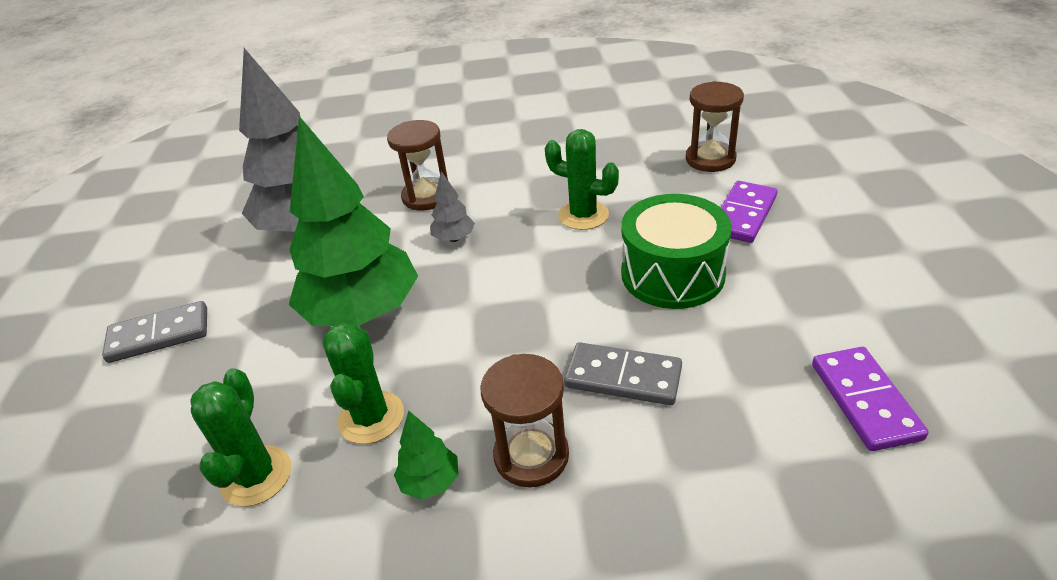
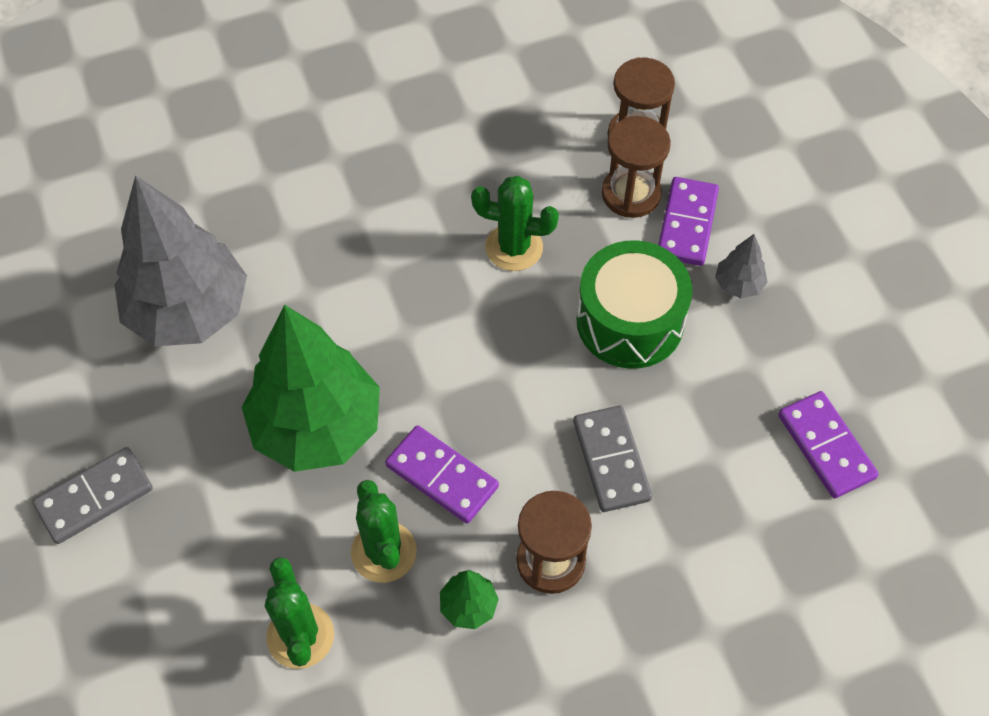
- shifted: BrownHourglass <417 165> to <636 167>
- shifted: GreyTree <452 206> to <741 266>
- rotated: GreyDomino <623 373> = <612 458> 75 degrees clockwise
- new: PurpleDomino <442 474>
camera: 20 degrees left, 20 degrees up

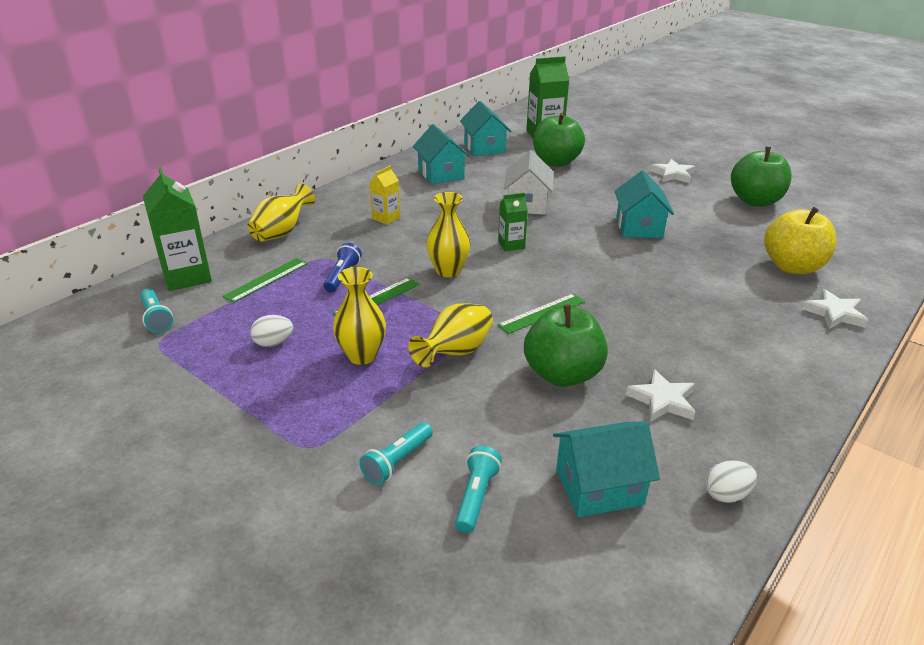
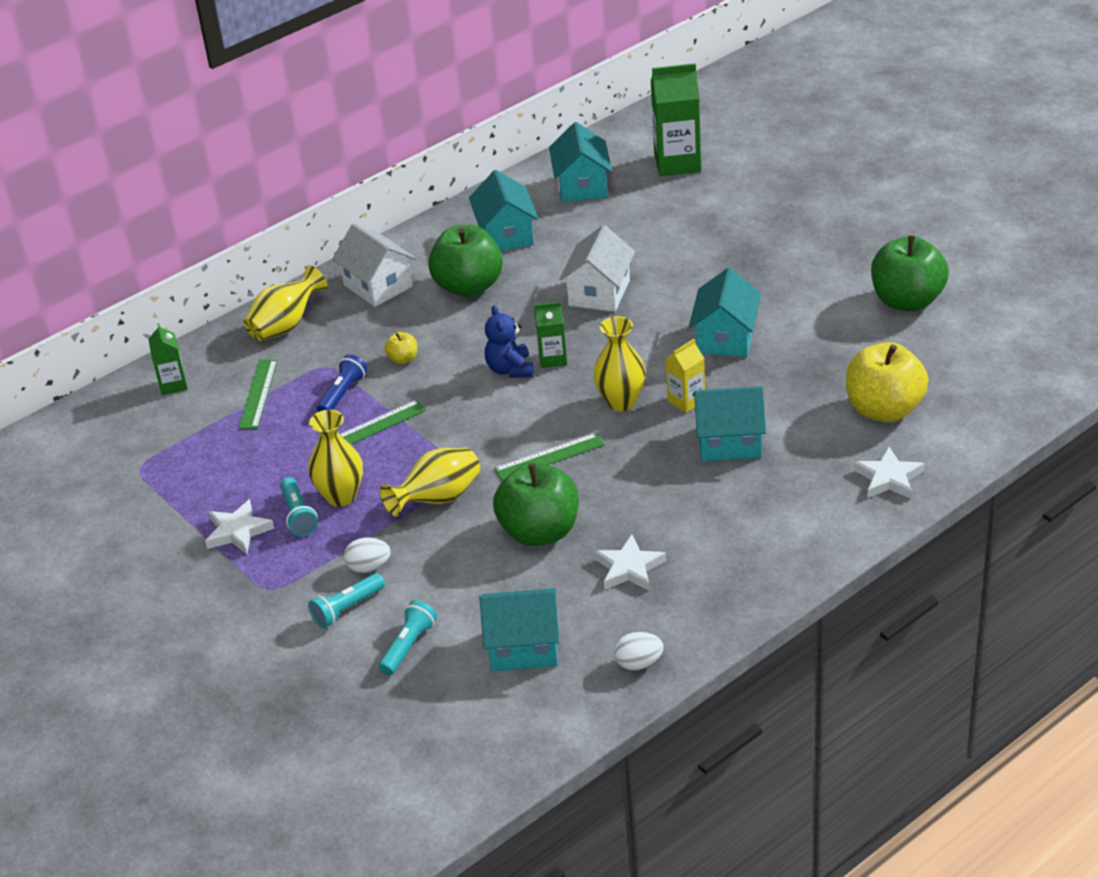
- shifted: GreenApple <559 140> to <465 261>
- shifted: WhiteStar <672 171> to <239 526>
- shifted: YellowCarton <384 195> to <685 376>
- scaled: GreenCarton <177 229> = <168 359> x0.55
- shifted: YellowVase <448 234> to <619 363>
- rotated: GreenRuler <265 280> = <258 394> 45 degrees counterclockwise
- shifted: TurquoiseFlashlight <156 311> to <299 506>
- shifted: WhiteEgg <271 331> to <367 555>
- new: WhiteHouse <374 265>
- new: BlueTeddyBear <509 341>
- new: YellowApple <400 348>
- new: TurquoiseHouse <729 423>
camera: 15 degrees right, 5 degrees up

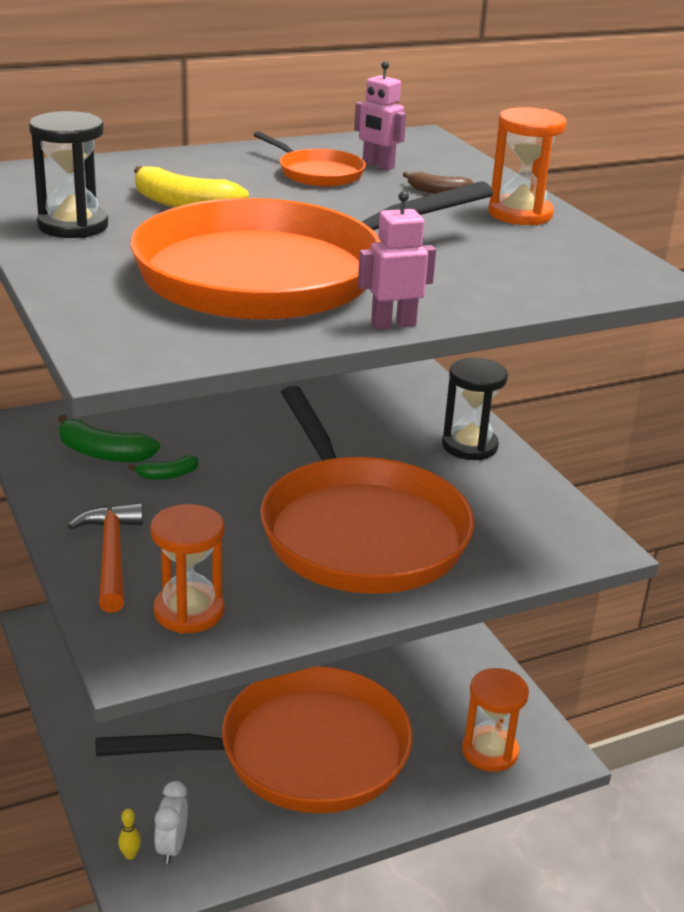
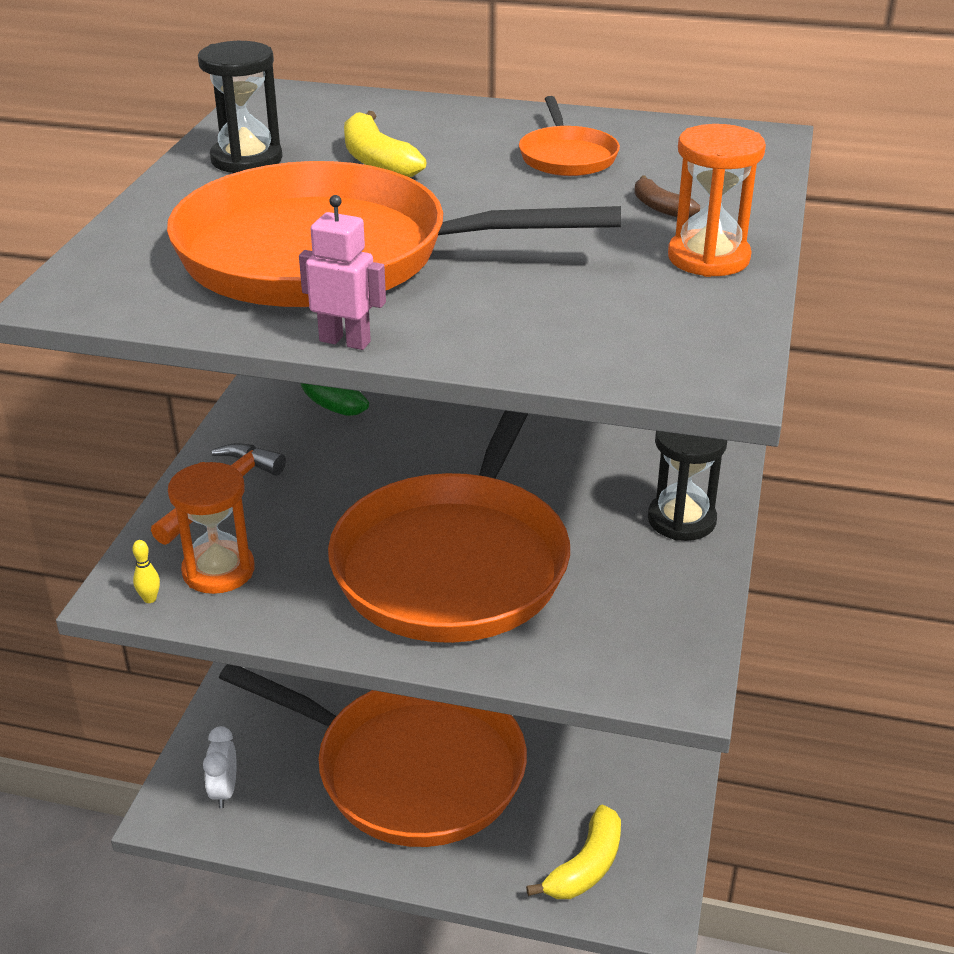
- gone: PinkRobot <380 115>
- gone: GreenBanana <163 467>
- swapped: OrangeHourglass <495 720> to YellowBanana <573 851>
- rotated: WhiteClock <171 822> = <220 767> 45 degrees counterclockwise
- shifted: YellowBowlingPin <129 834> to <146 571>
camera: 40 degrees right, 5 degrees up

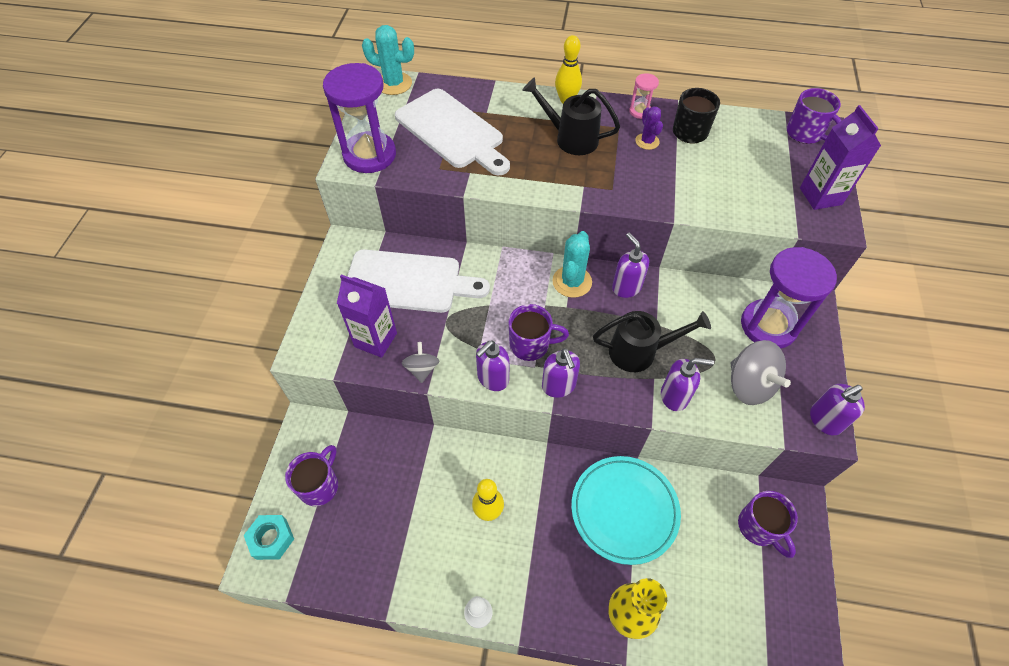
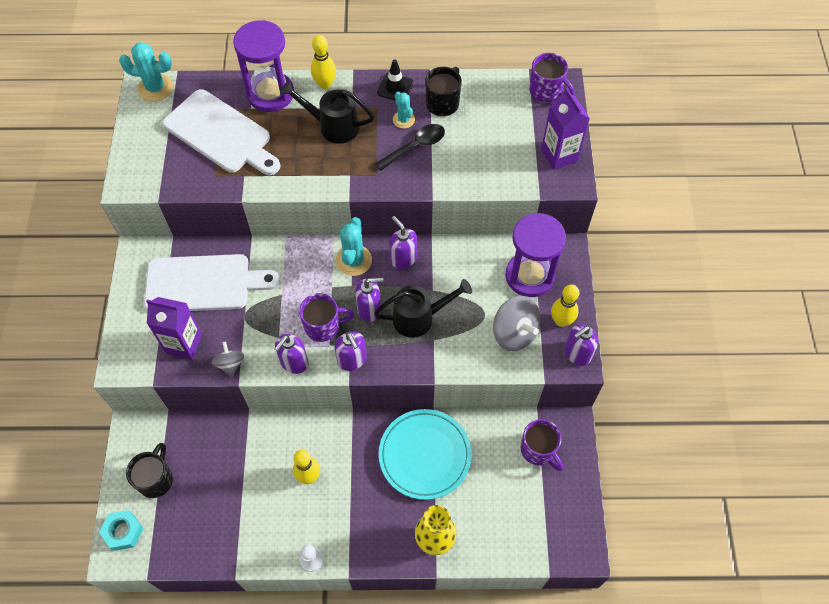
- shifted: PurpleHourglass <359 118> to <263 66>
- swapped: PinkHourglass <644 96> to BlackTrafficCone <395 79>
- repainted: PurpleCactus <649 128> to TurquoiseCactus <404 109>
- shifted: PurpleSoapDispenser <687 384> to <369 300>
- repainted: PurpleMug <311 475> to BlackMug <149 470>
- new: BlackSpoon <410 147>
- new: YellowBowlingPin <565 305>
camera: 10 degrees left, 5 degrees up

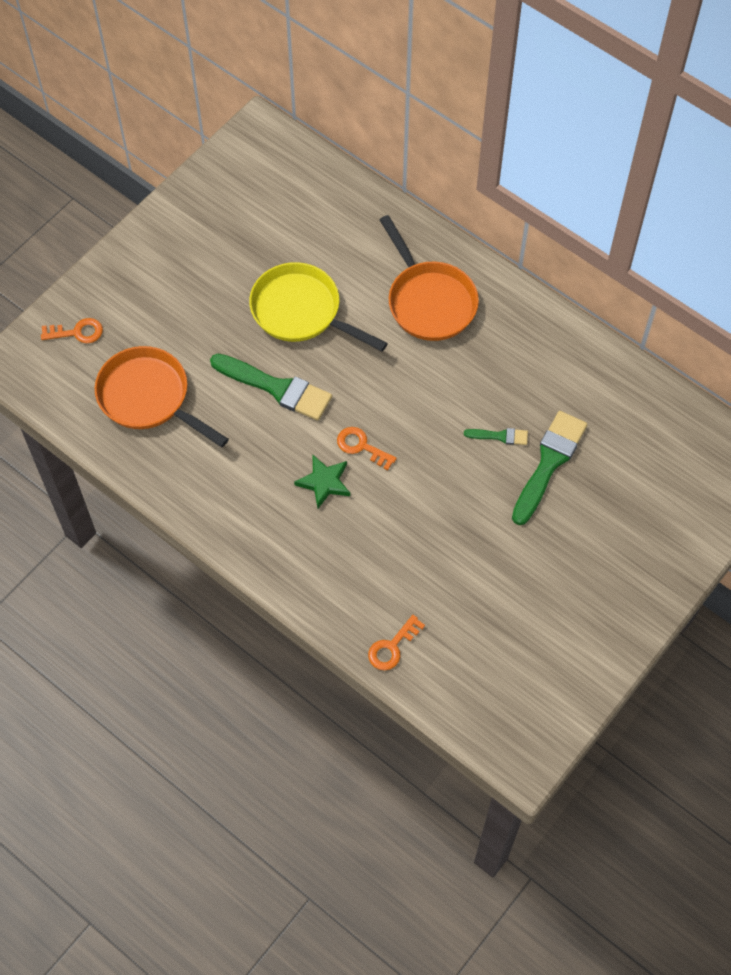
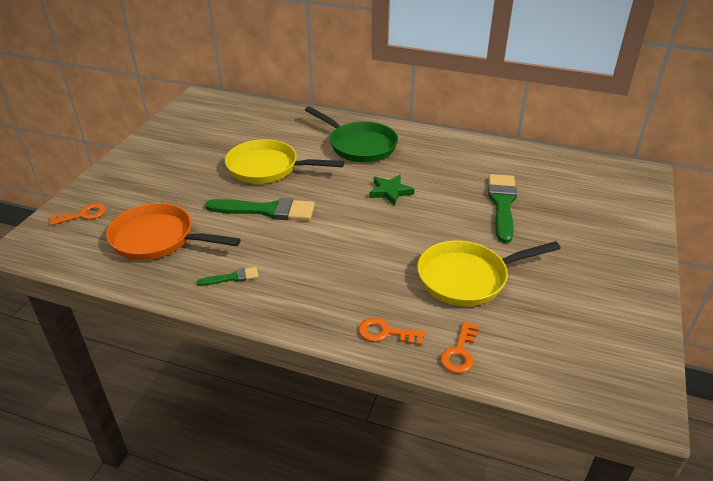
- repainted: OrangePan <429 278> to GreenPan <351 134>
- shifted: OrangeKey <367 448> to <391 331>
- shifted: GreenBrush <496 436> to <228 276>
- shifted: GreenStar <322 481> to <391 190>
- new: YellowPan <489 273>
camera: 20 degrees left, 25 degrees down

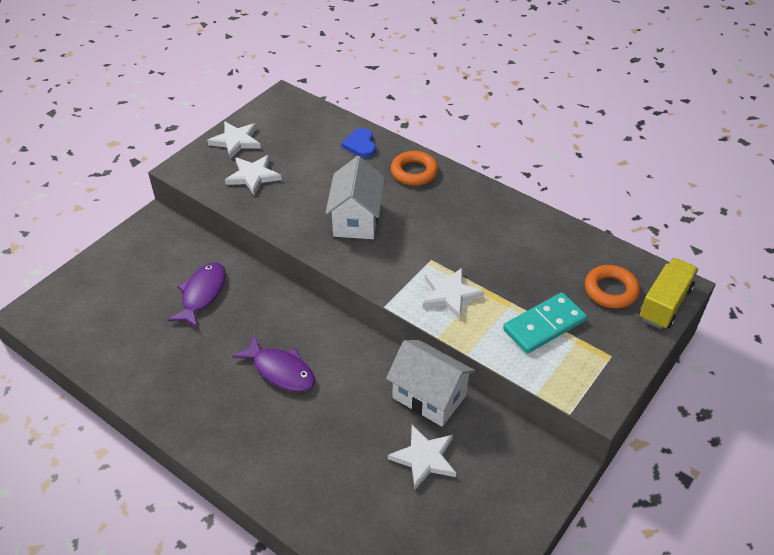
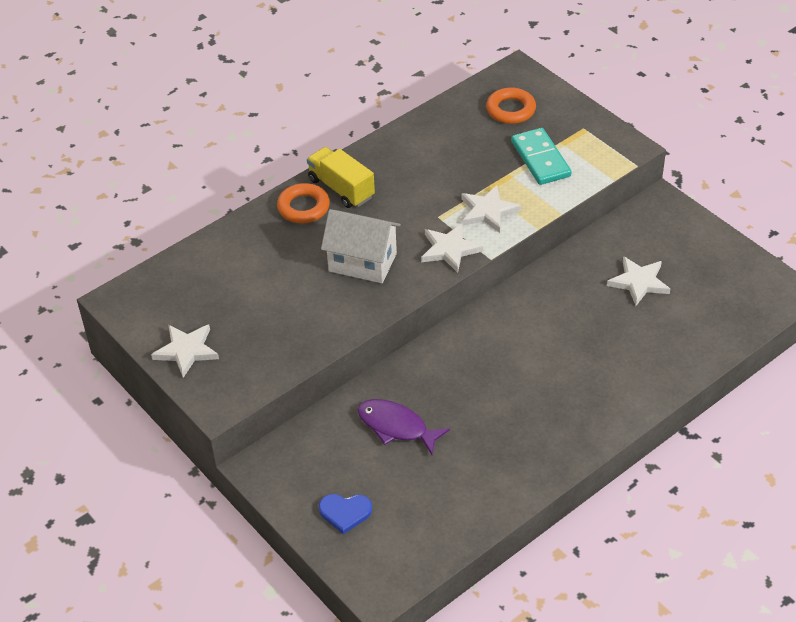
- shifted: BlueHeart <358 143> to <345 514>
- shifted: WhiteStar <253 175> to <452 248>
- shifted: YellowTruck <668 293> to <341 177>
- gone: PurpleFish <273 363>
- gone: WhiteHouse <430 383>
camera: 75 degrees left, 0 degrees up

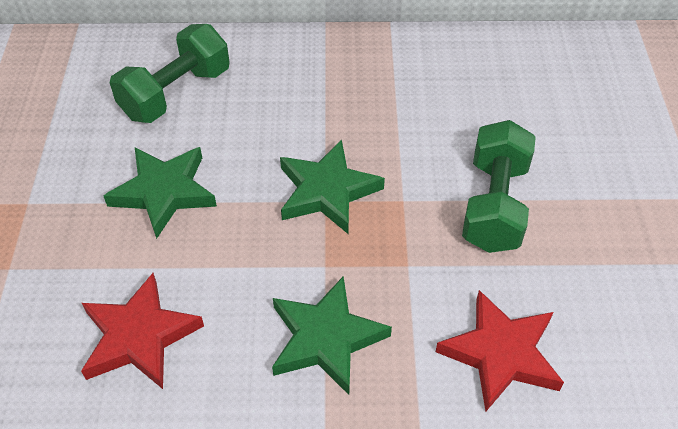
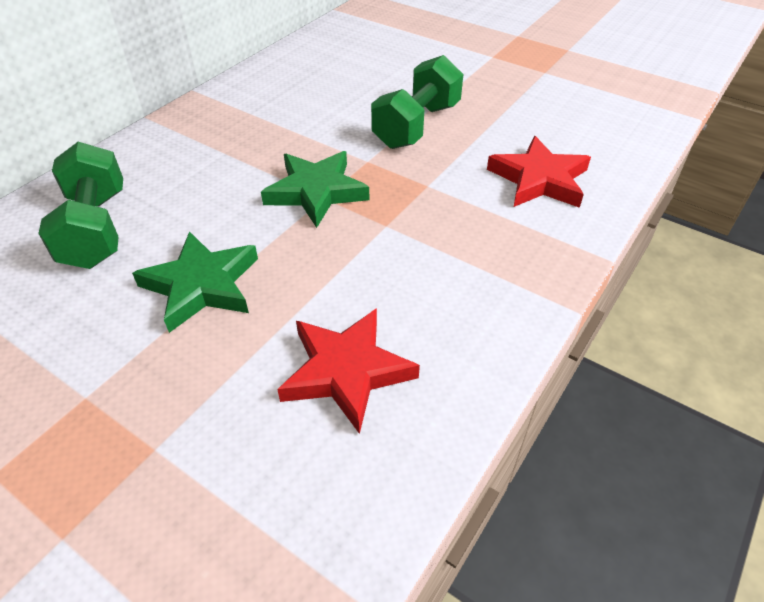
- rotated: GreenDumbbell <499 186> = <417 102> 75 degrees clockwise
- gone: GreenStar <332 335>
camera: 55 degrees left, 5 degrees down

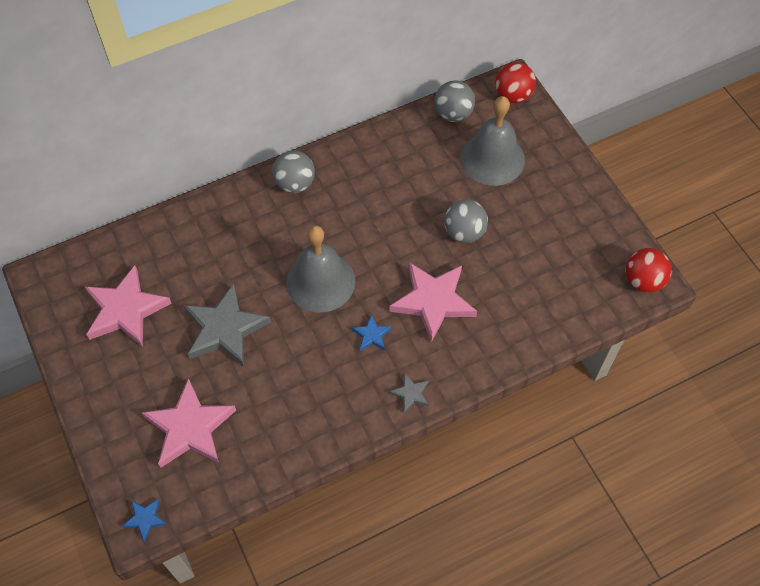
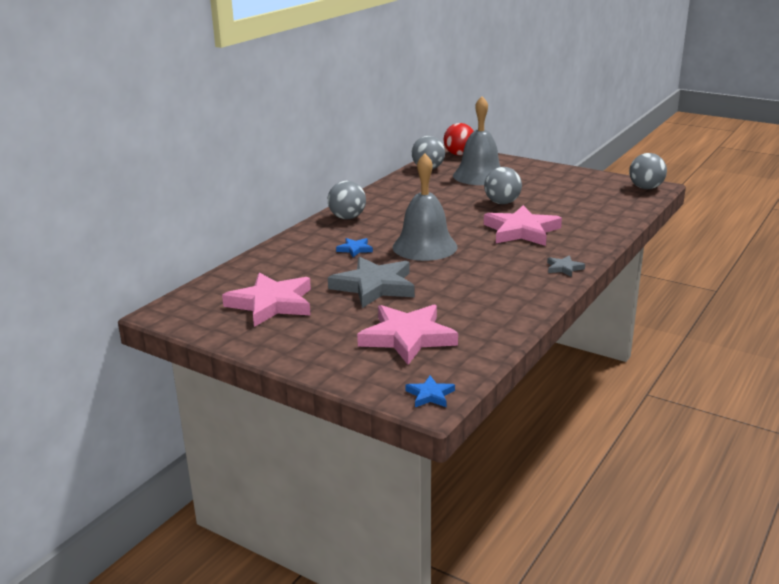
- repainted: RedBall <648 270> to GreyBall <648 171>
- shifted: BlueStar <372 332> to <354 247>
camera: 30 degrees left, 35 degrees down

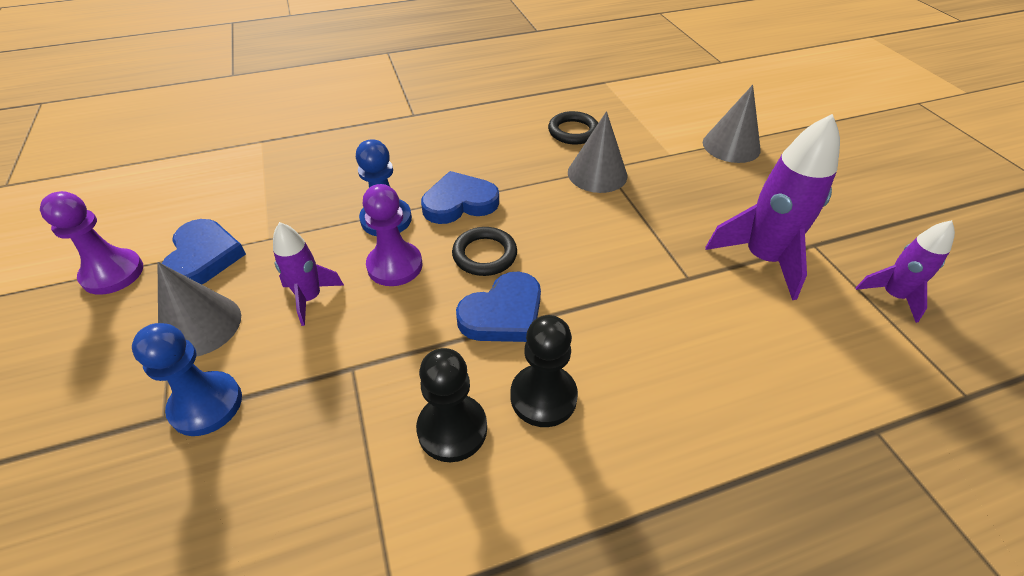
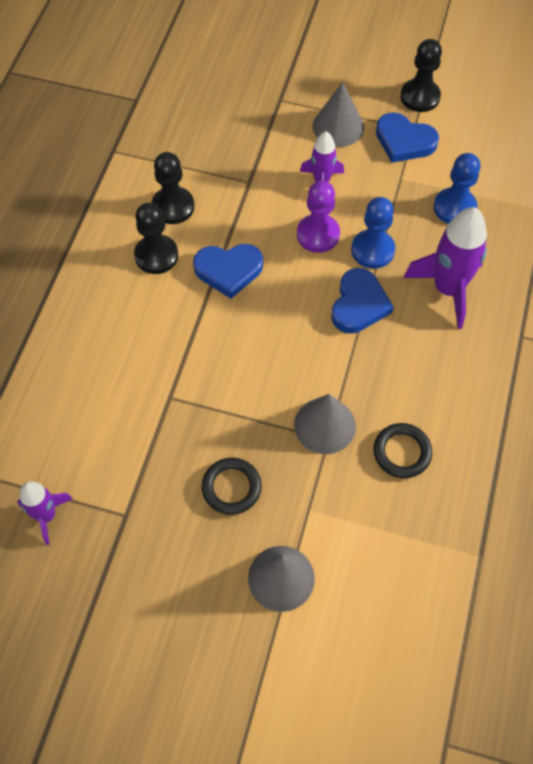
- shifted: PurpleRocket <772 207> to <445 268>
- repainted: PurplePawn <91 243> to BlackPawn <421 75>
- shifted: BlackRing <484 251> to <232 486>
- rotated: BlueHeart <498 307> = <228 271> 90 degrees counterclockwise
- shifted: BluePawn <187 379> to <457 188>
camera: 125 degrees right, 15 degrees up

